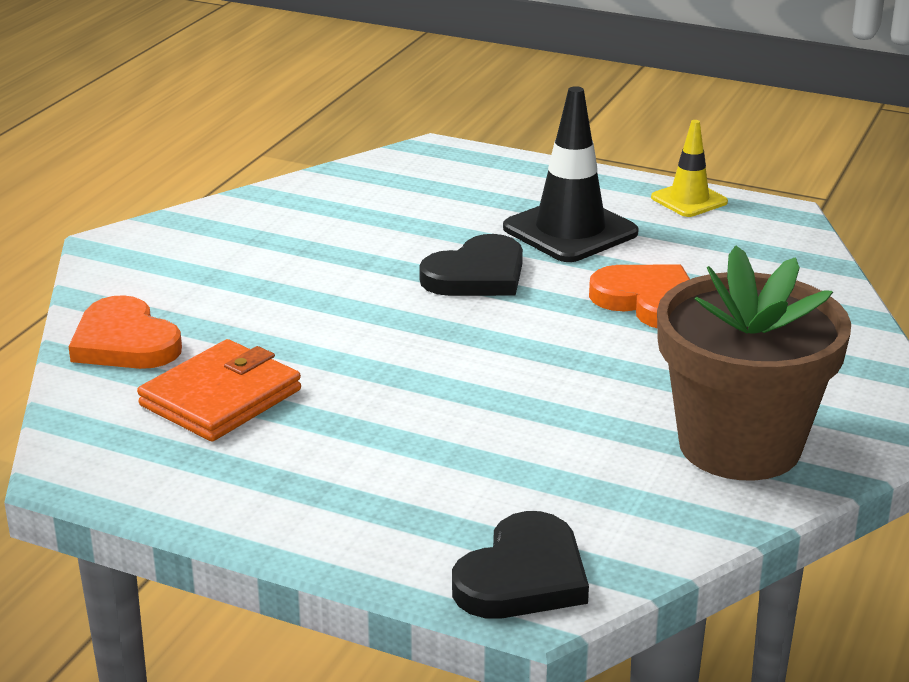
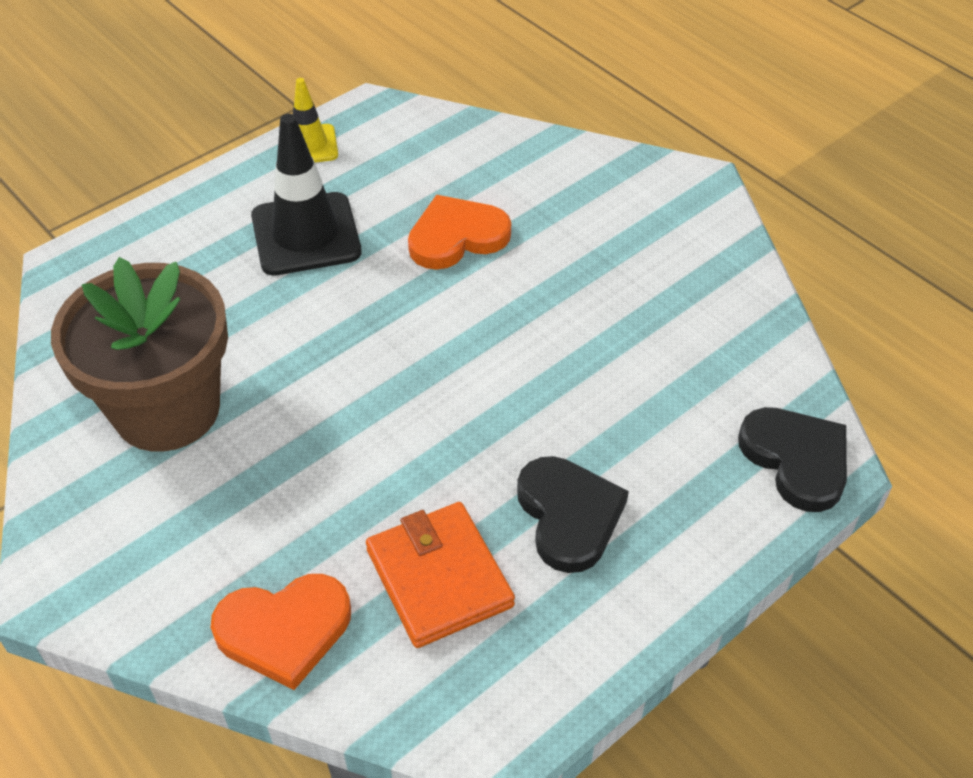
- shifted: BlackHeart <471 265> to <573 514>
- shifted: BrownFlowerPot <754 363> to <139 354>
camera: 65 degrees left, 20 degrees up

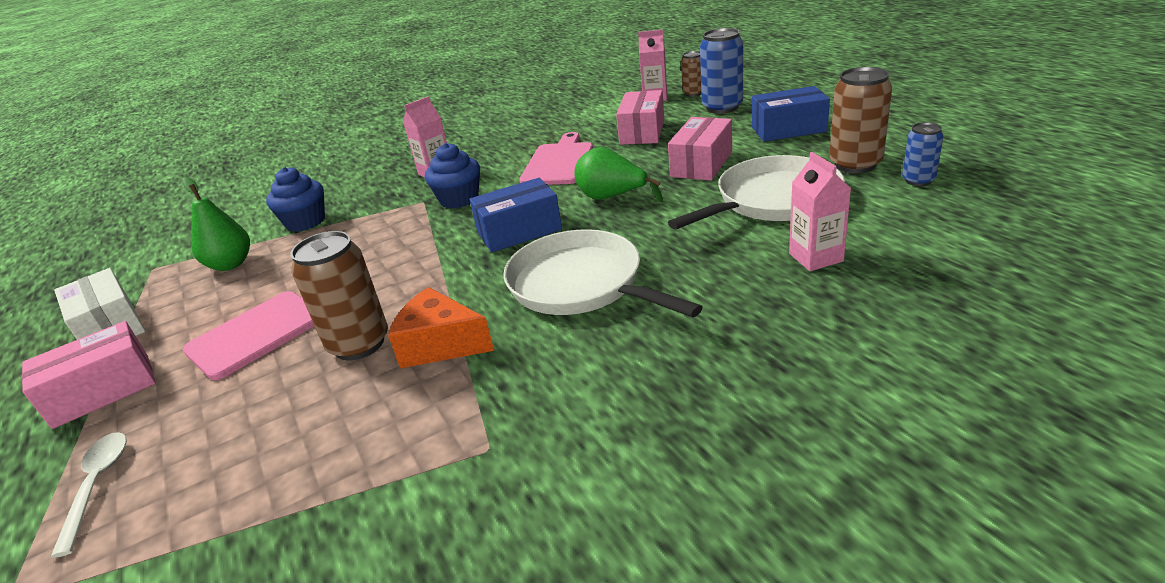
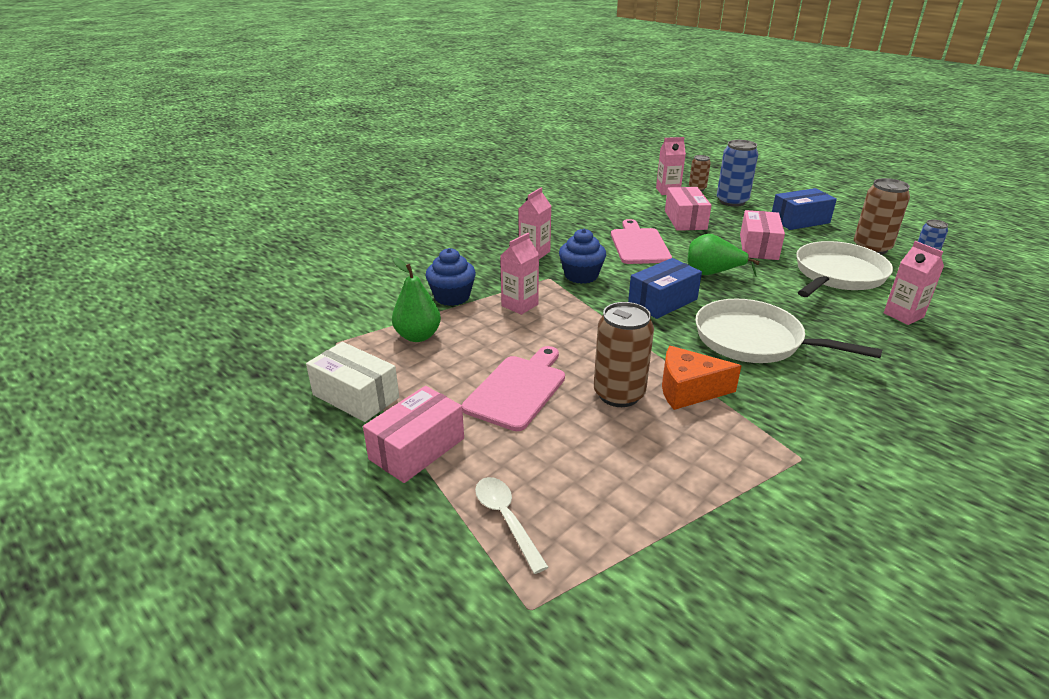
- new: PinkCarton <519 274>
camera: 20 degrees left, 0 degrees up

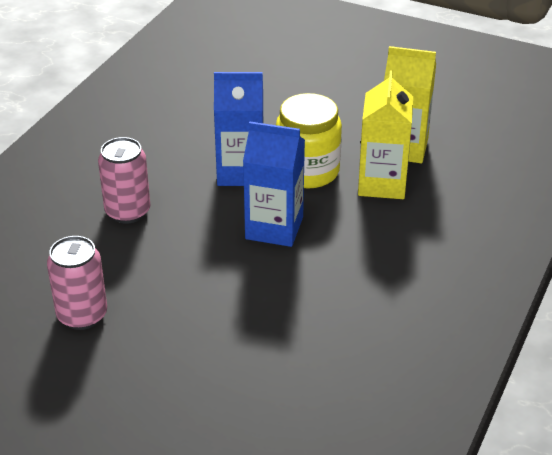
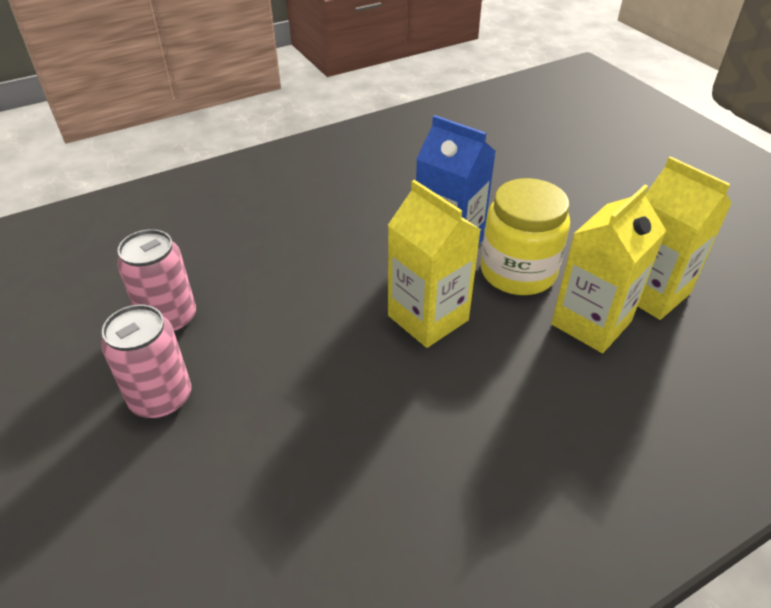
- repainted: BlueCarton <274 184> to YellowCarton <434 264>
- shifted: PinkCan <124 180> to <146 362>
camera: 35 degrees right, 5 degrees up

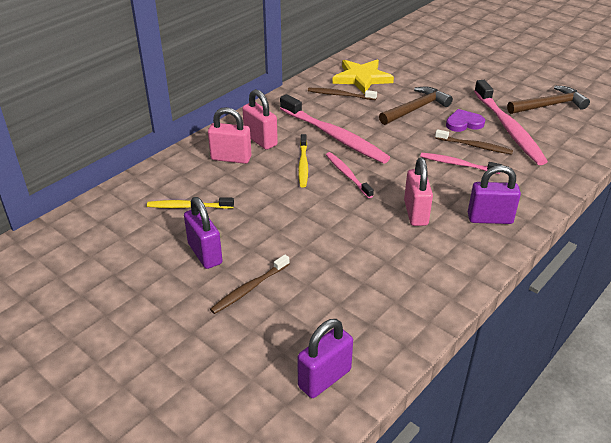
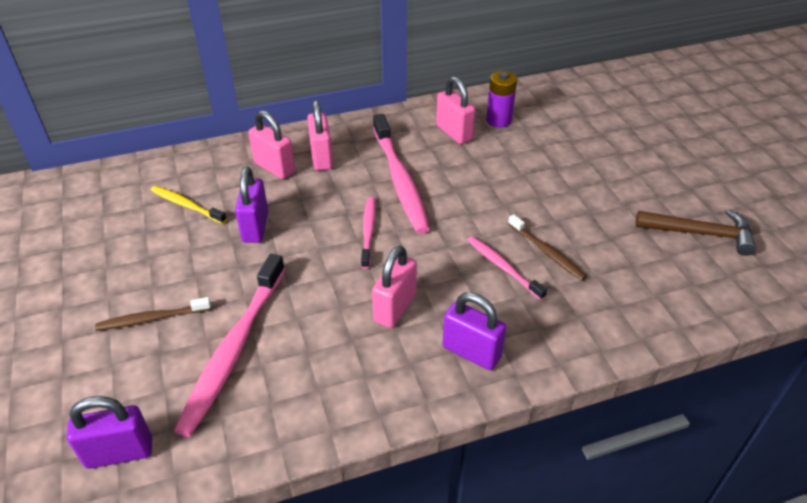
- swapped: YellowStar <363 76> to PurpleBattery <501 99>
- shifted: PinkToothbrush <511 122> to <229 345>
- gone: BrownHammer <416 106>
- swapped: BrownToothbrush <342 94> to PinkPadlock <455 110>
- gone: PurpleHeart <465 120>
- gone: YellowToothbrush <303 160>
- shifted: PurplePadlock <203 233> to <251 205>
camera: 30 degrees right, 5 degrees up

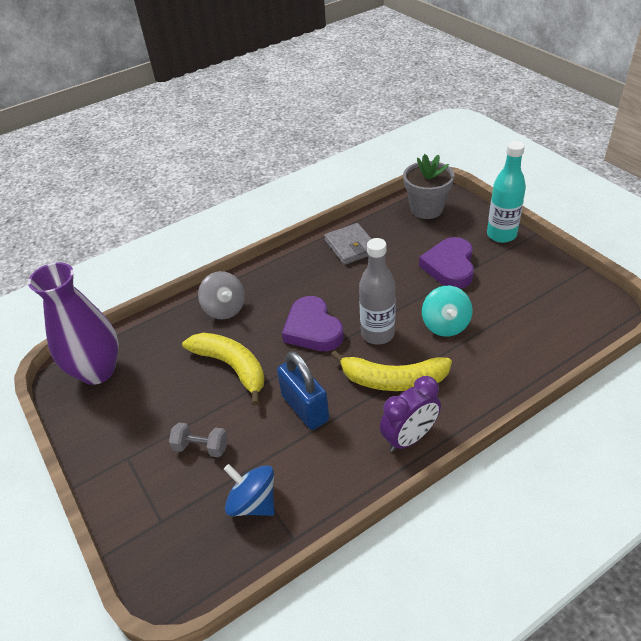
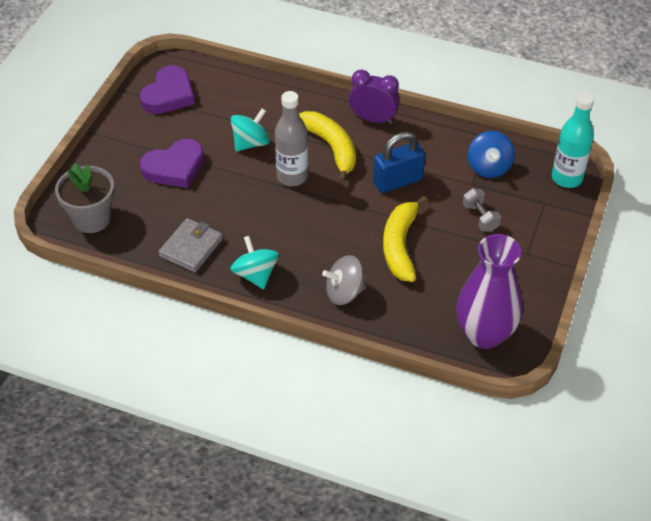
- shifted: TurquoiseBottle <506 192> to <573 140>
- rotated: GreySpinningTop <221 295> = <344 280> 120 degrees counterclockwise
- shifted: PurpleHeart <313 323> to <167 89>
- rotated: BluePadlock <303 390> = <399 162> 45 degrees clockwise
- new: TurquoiseSpinningTop <254 262>
camera: 130 degrees left, 5 degrees up

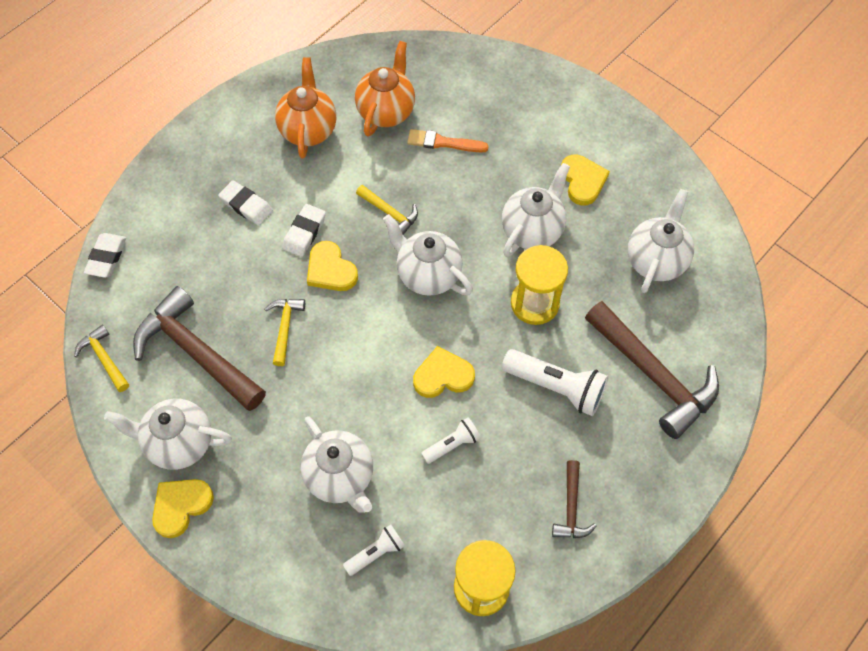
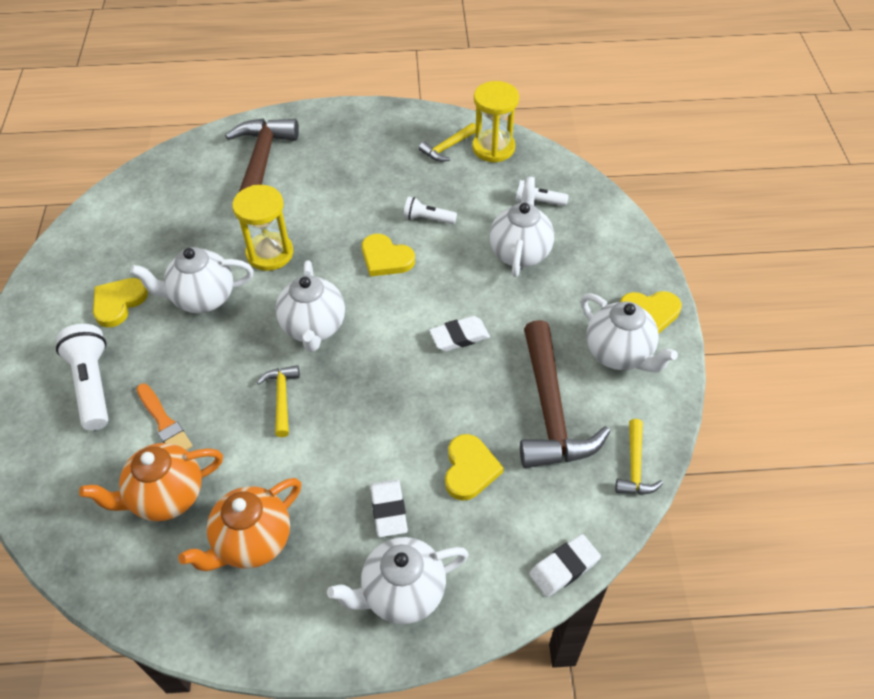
- shifted: WhiteTeapot <661 241> to <398 580>
- shifted: WhiteEraser <304 230> to <459 333>
- shifted: YellowHeart <332 266> to <474 467>
- shifted: YellowHammer <285 332> to <447 142>
- shifted: WhiteFlashlight <555 382> to <82 377>
- gone: BrownHammer <574 499>
camera: 135 degrees left, 10 degrees down

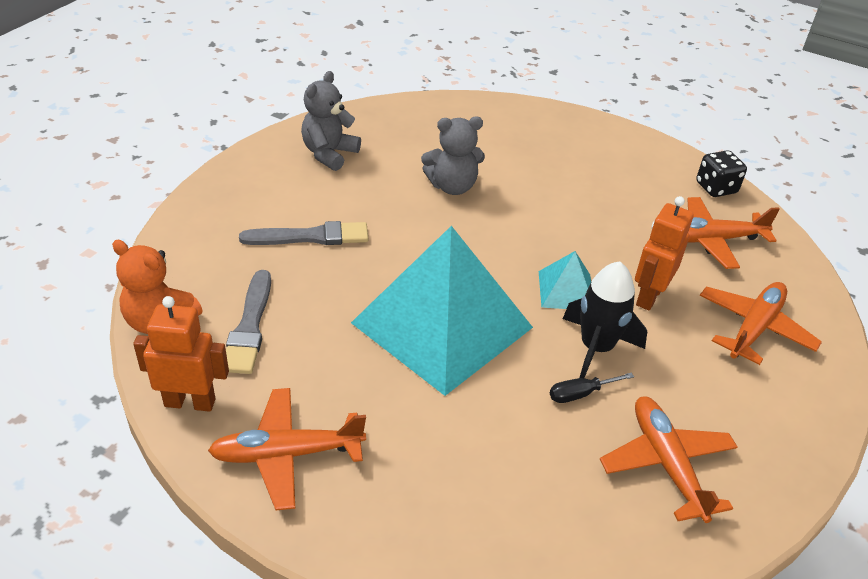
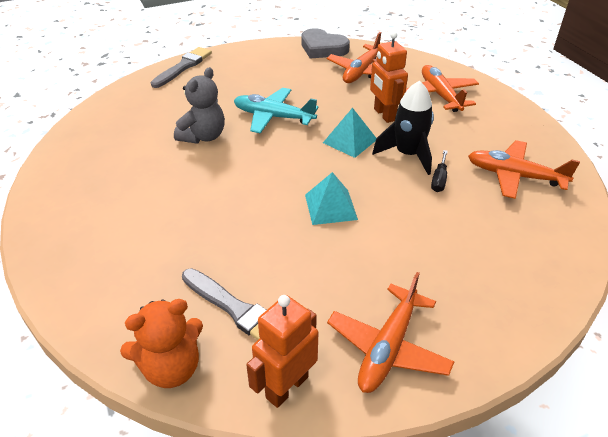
- gone: GreyTeddyBear <331 121>
- swapped: BlackDice <722 173> to GreyHeart <325 43>
- shifted: GreyBrush <303 233> to <181 67>
- scaled: TurquoisePyramid <442 311> = <331 198> x0.43
- new: TurquoisePlane <276 111>
camera: 50 degrees left, 0 degrees up

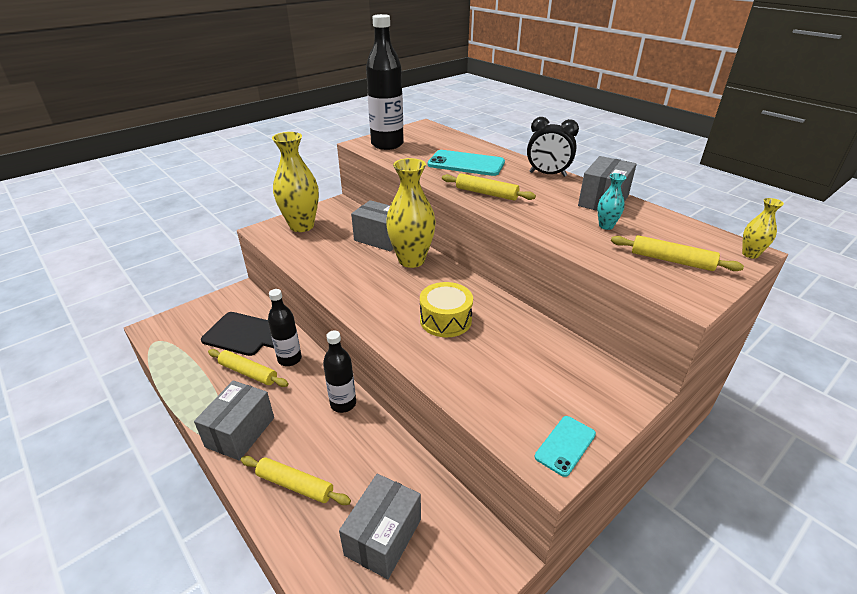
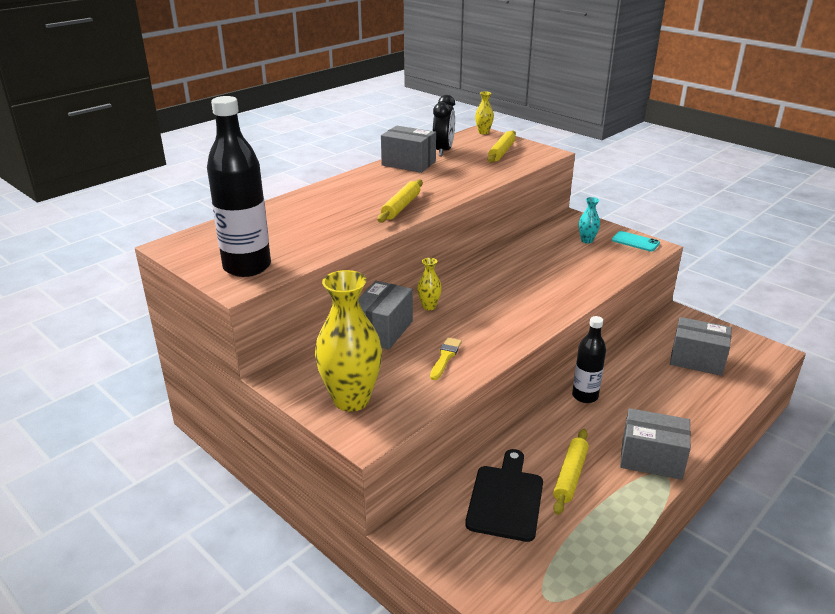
- shifted: BlackClock <553 147> to <444 125>
- gone: TurquoisePhone <466 163>
- scaled: YellowVase <411 213> = <429 284> x0.45
- shifted: TurquoiseVase <611 201> to <589 220>
- gone: YellowDrum <446 309>
- gone: BlackBottle <285 327>
- gone: YellowRollingPin <296 480>
- new: YellowBrush <446 359>
camera: 95 degrees left, 5 degrees down

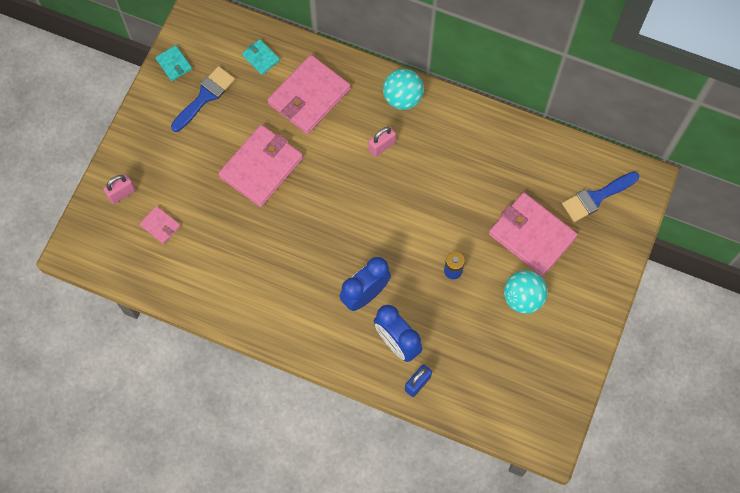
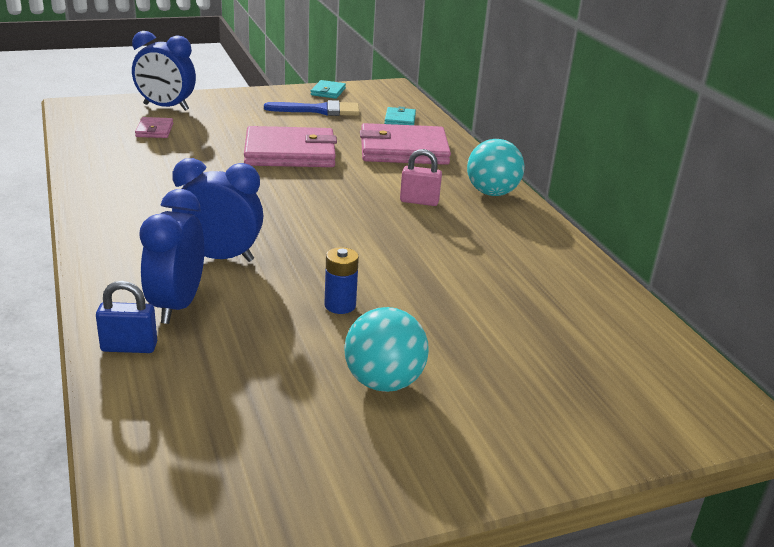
- gone: BlueBrush <600 197>
- swapped: PinkPadlock <119 189> to BlueClock <164 71>
- gone: PinkWallet <533 234>
camera: 45 degrees right, 40 degrees down

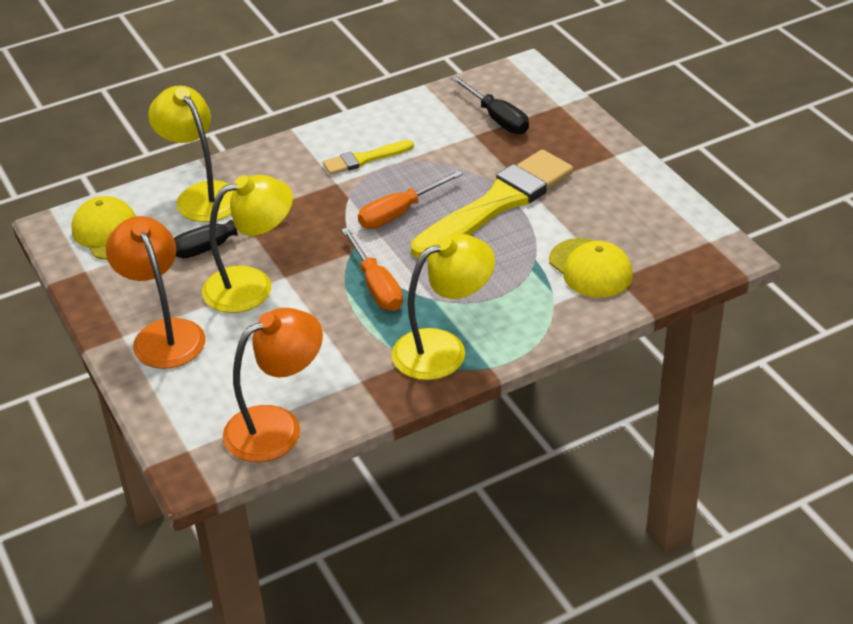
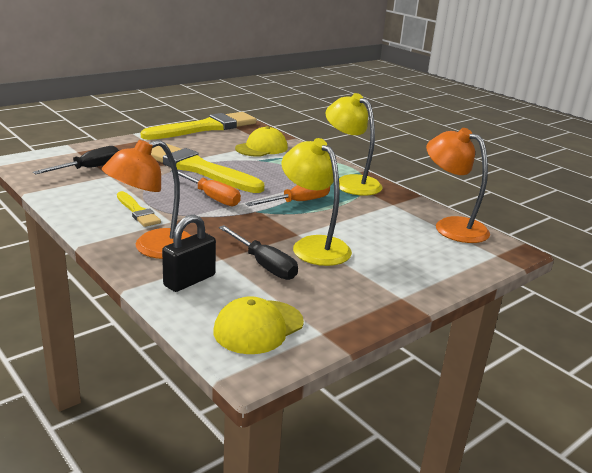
- swapped: YellowLamp <191 154> to BlackPadlock <189 253>
- shifted: OrangeLamp <155 292> to <146 199>
- new: YellowBrush <198 126>
camera: 105 degrees left, 15 degrees down

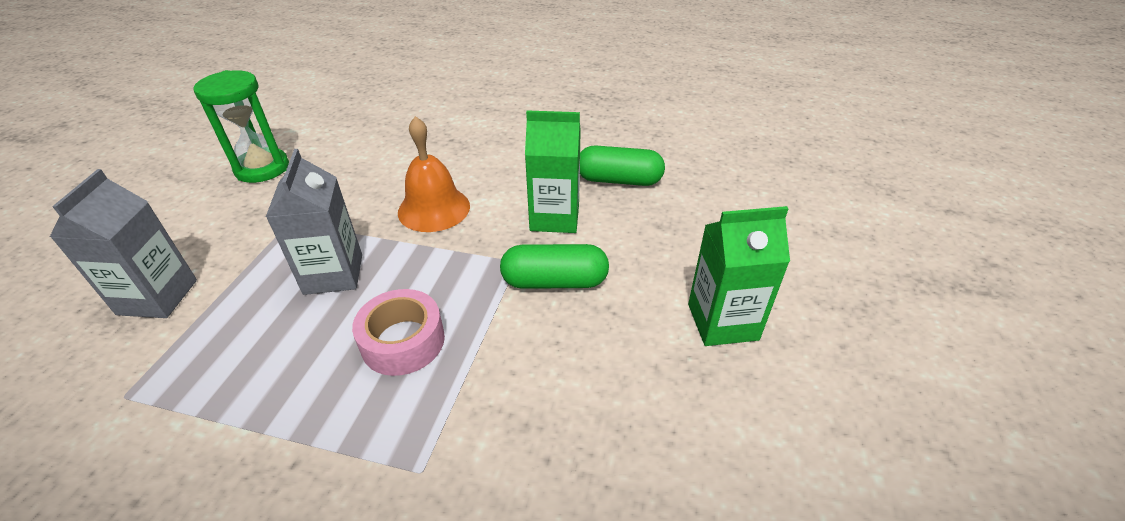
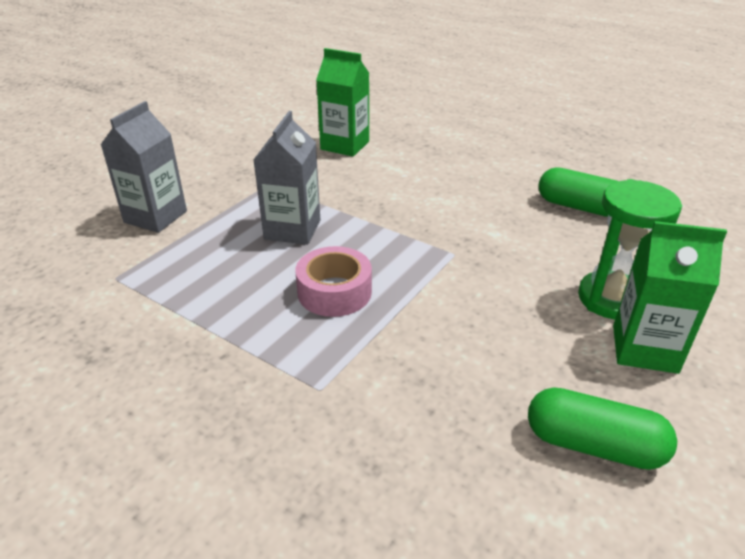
- shifted: GreenHourglass <241 126> to <630 249>
- shifted: GreenCarton <553 171> to <342 102>
- gone: OrangeBell <434 174>
- shifted: GreenCapsule <554 266> to <602 428>
camera: 20 degrees right, 5 degrees down

